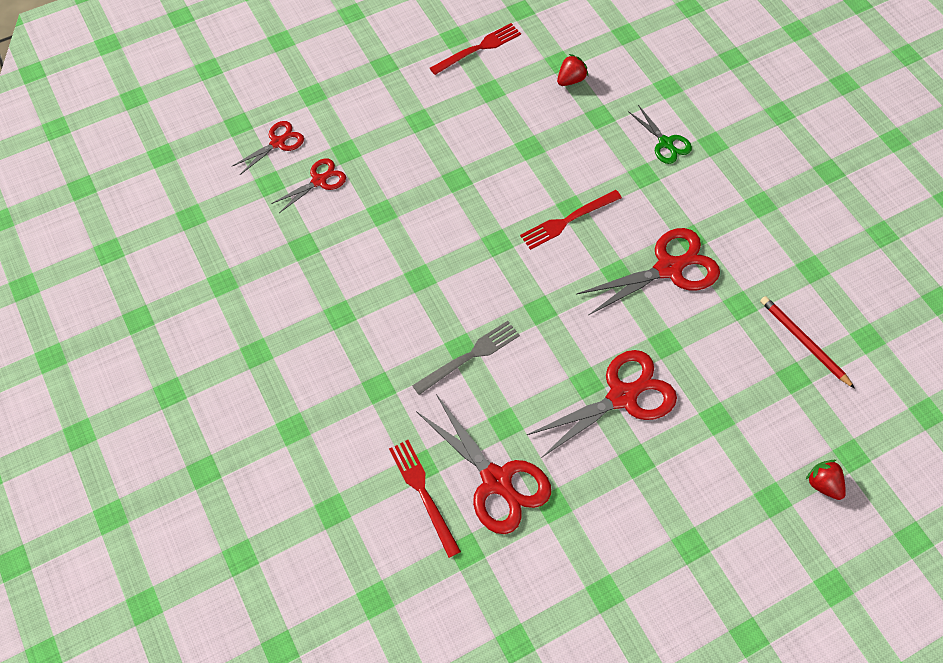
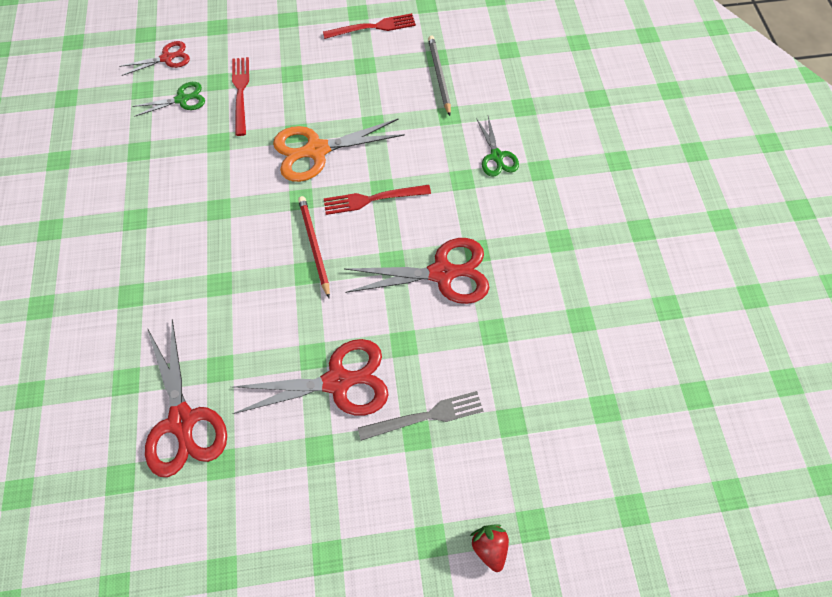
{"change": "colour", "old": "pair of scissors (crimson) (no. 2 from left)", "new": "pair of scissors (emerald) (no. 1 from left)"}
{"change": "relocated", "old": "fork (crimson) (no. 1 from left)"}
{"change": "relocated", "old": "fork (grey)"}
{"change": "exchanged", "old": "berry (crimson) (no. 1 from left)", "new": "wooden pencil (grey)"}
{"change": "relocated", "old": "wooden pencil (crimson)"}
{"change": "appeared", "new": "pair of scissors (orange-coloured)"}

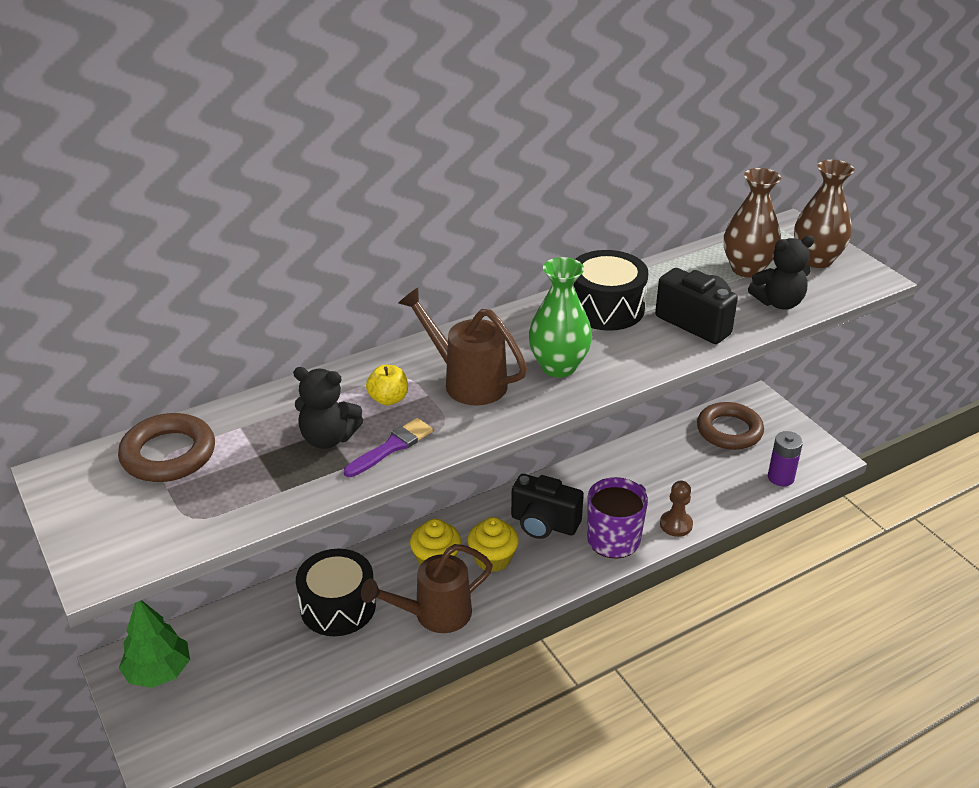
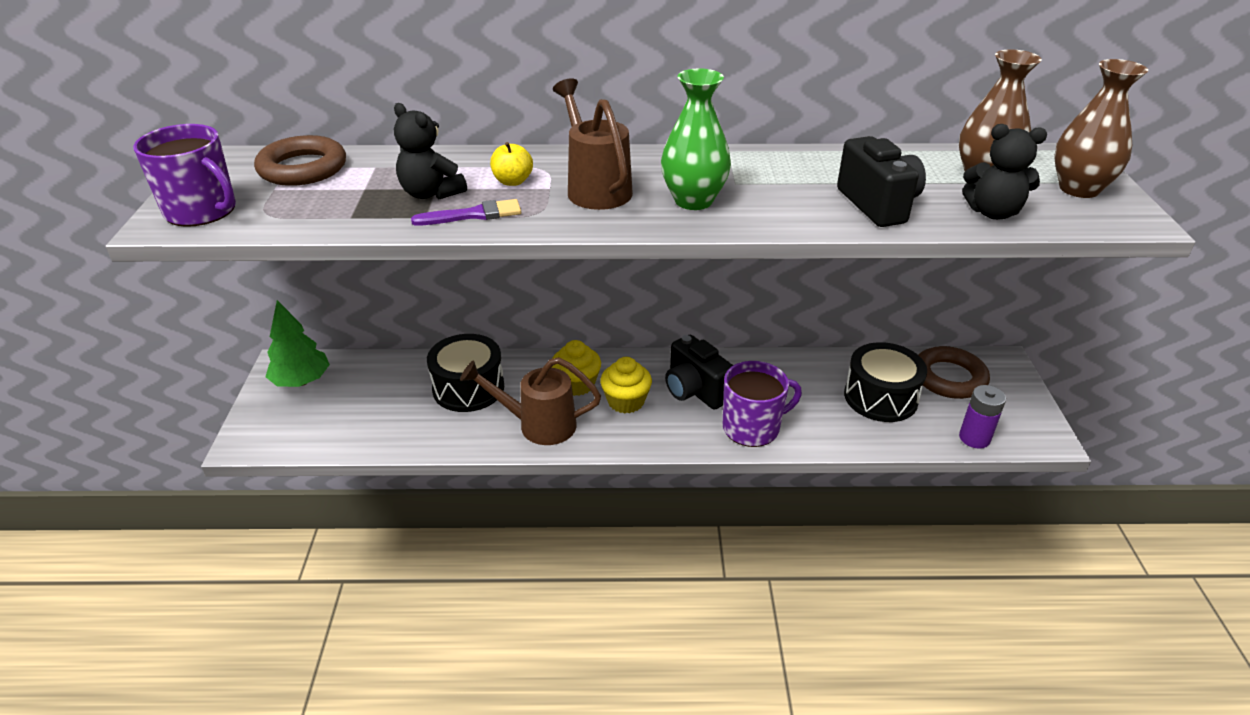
{"change": "relocated", "old": "snare drum (jet-black) (no. 2 from left)"}
{"change": "missing", "old": "chess pawn (russet)"}
{"change": "appeared", "new": "mug (royal purple) (no. 1 from left)"}

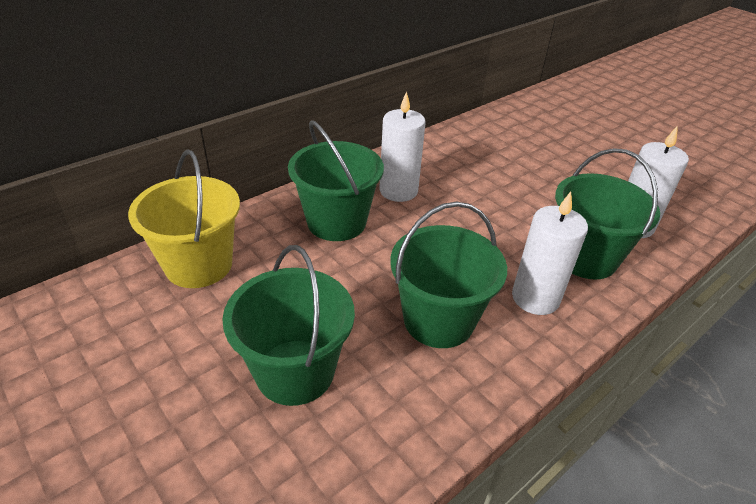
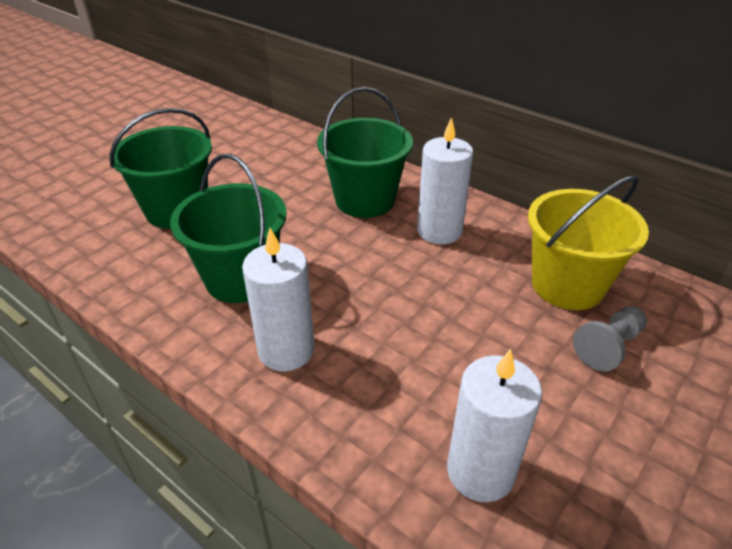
{"change": "relocated", "old": "bucket (golden)"}
{"change": "missing", "old": "bucket (emerald) (no. 4 from left)"}
{"change": "appeared", "new": "chess pawn (grey)"}

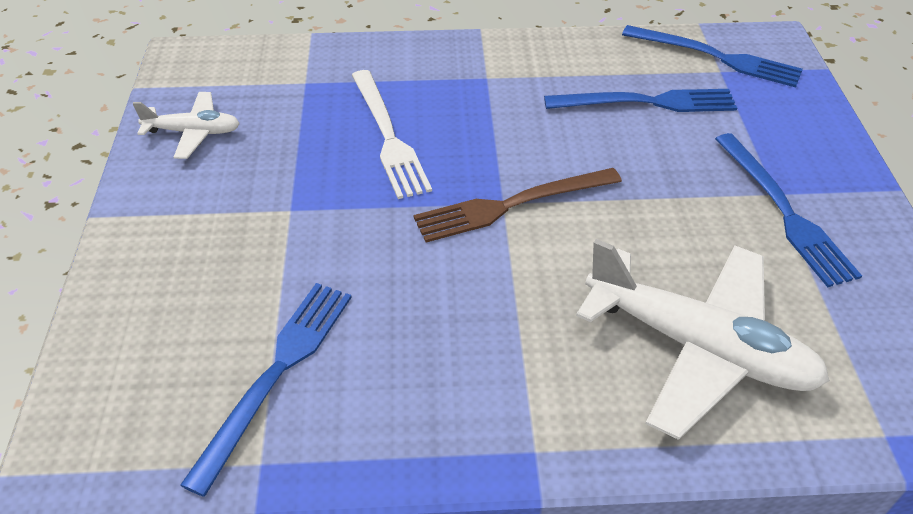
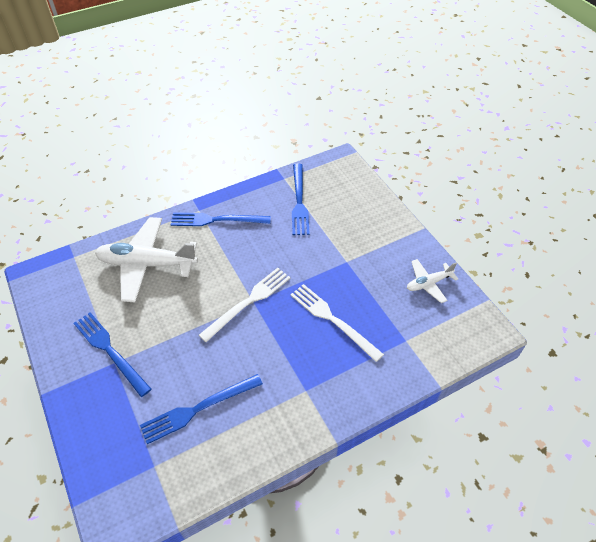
{"change": "colour", "old": "fork (russet)", "new": "fork (snow-white) (no. 1 from left)"}
{"change": "relocated", "old": "fork (blue) (no. 3 from left)"}

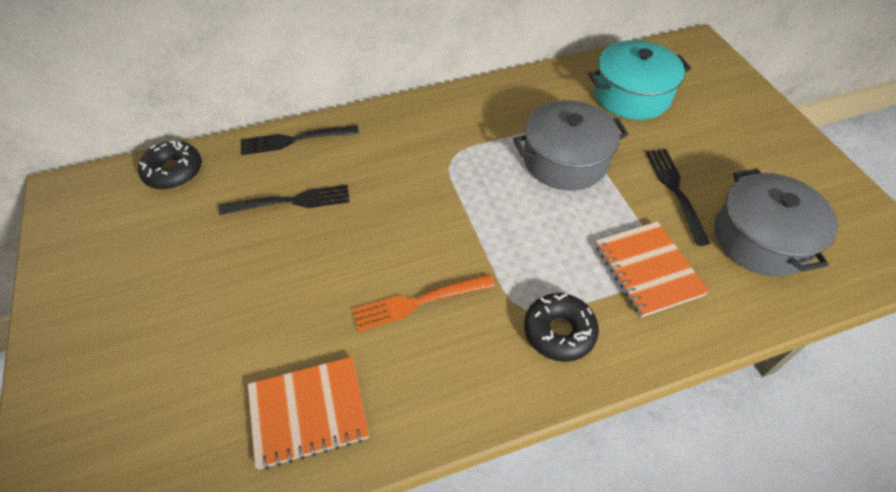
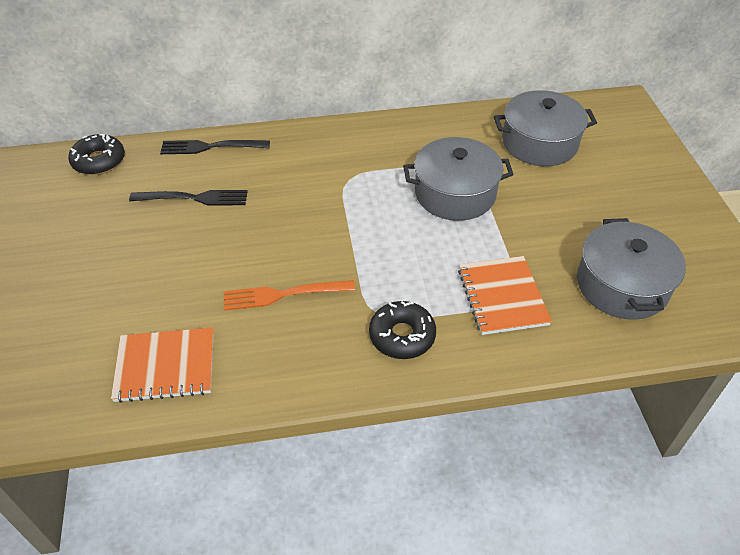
{"change": "colour", "old": "pot (teal)", "new": "pot (grey) (no. 2 from left)"}
{"change": "missing", "old": "fork (jet-black) (no. 3 from left)"}

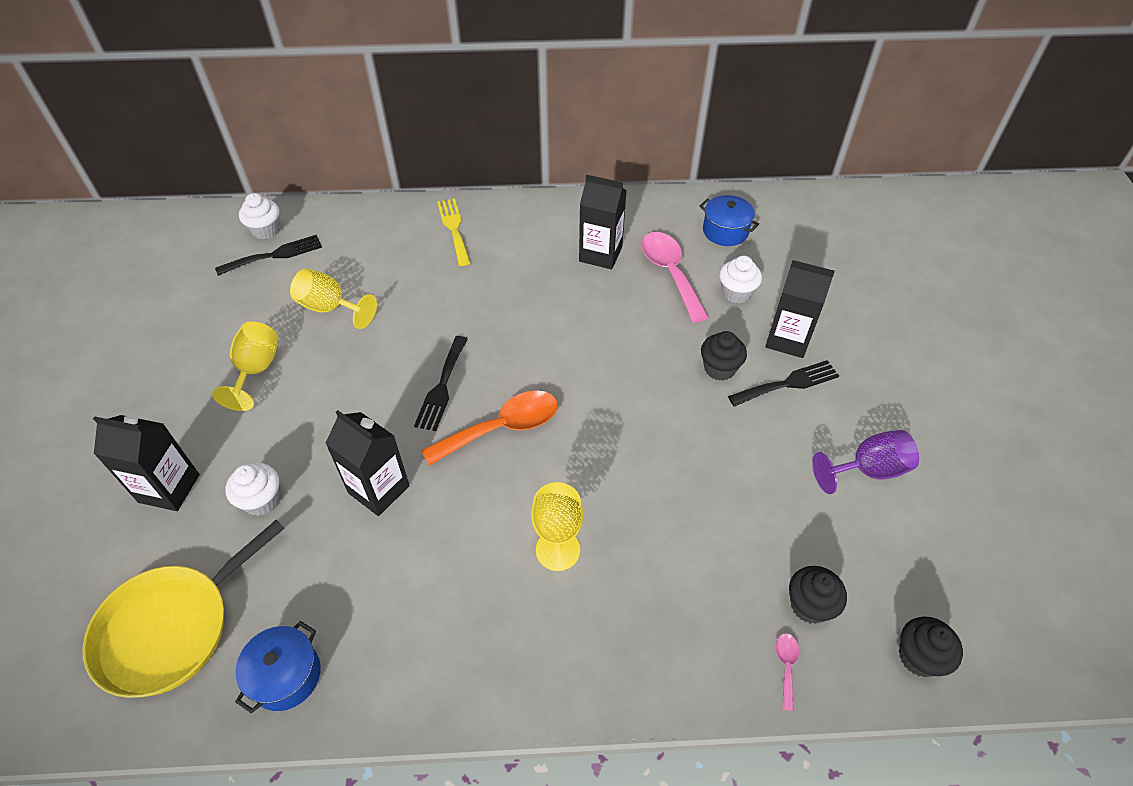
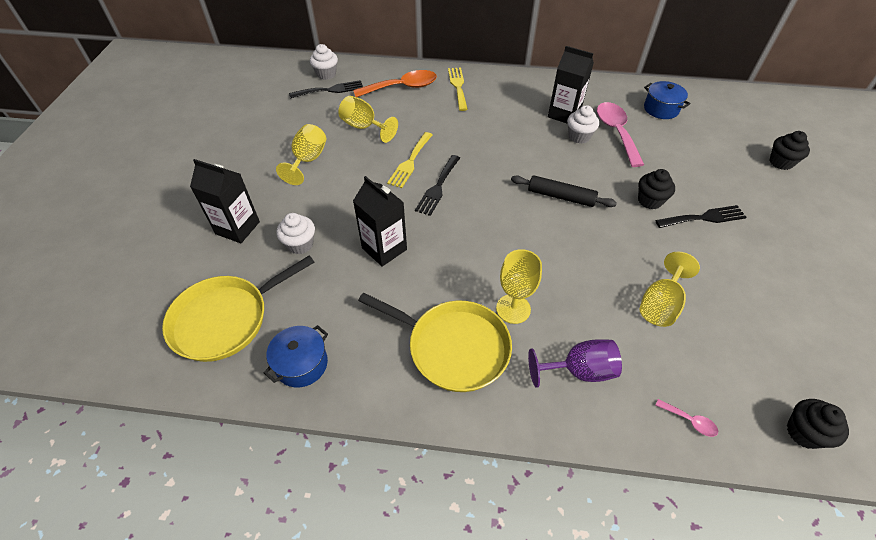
{"change": "relocated", "old": "tablespoon (orange-coloured)"}
{"change": "relocated", "old": "fairy cake (snow-white) (no. 3 from left)"}
{"change": "missing", "old": "milk carton (jet-black) (no. 4 from left)"}
{"change": "spun", "old": "tablespoon (rosy) (no. 2 from left)", "degrees": 105}
{"change": "relocated", "old": "fairy cake (jet-black) (no. 2 from left)"}
{"change": "relocated", "old": "chalice (royal purple)"}
{"change": "appeared", "new": "pan (golden) (no. 2 from left)"}
{"change": "appeared", "new": "fork (golden) (no. 1 from left)"}
{"change": "appeared", "new": "pastry roller (jet-black)"}
{"change": "appeared", "new": "chalice (golden) (no. 4 from left)"}

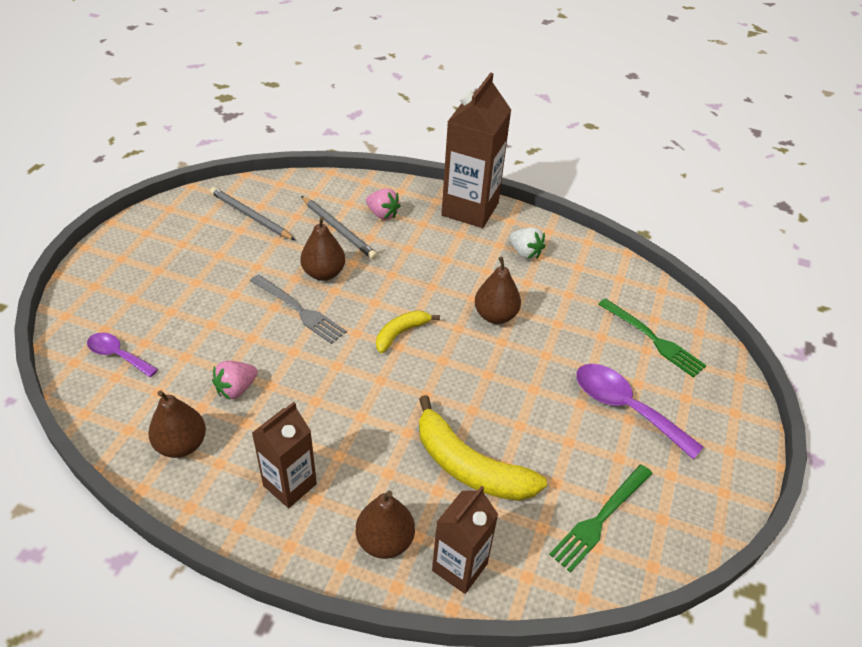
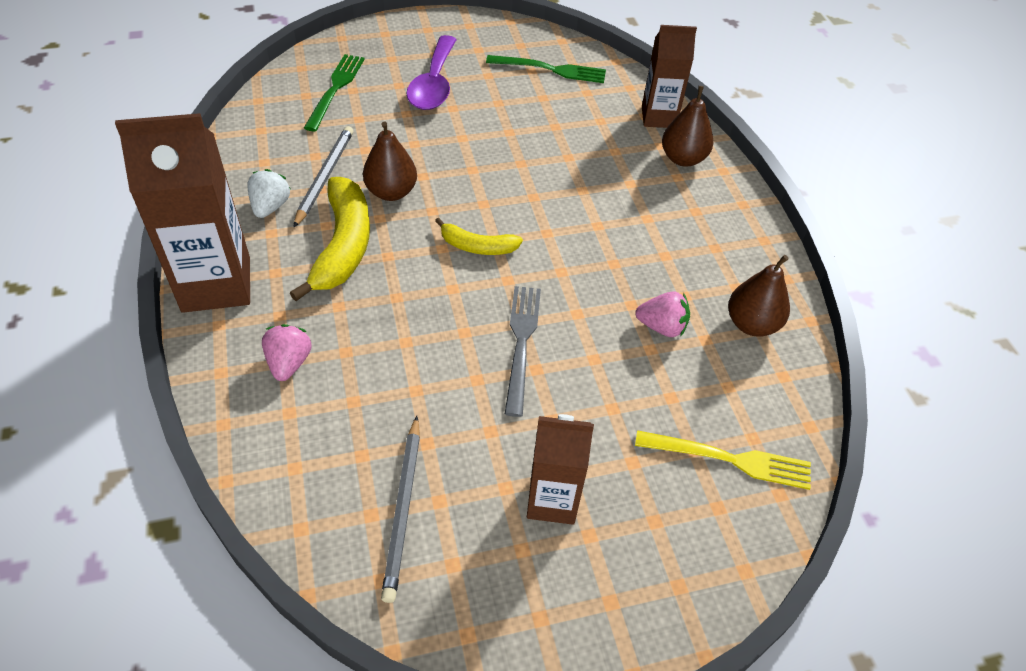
{"change": "exchanged", "old": "tablespoon (royal purple) (no. 1 from left)", "new": "fork (golden)"}
{"change": "relocated", "old": "milk carton (russet) (no. 1 from left in the first image)", "new": "milk carton (russet) (no. 2 from left)"}
{"change": "missing", "old": "pear (russet) (no. 2 from left)"}
{"change": "relocated", "old": "wooden pencil (grey) (no. 2 from left in the first image)", "new": "wooden pencil (grey) (no. 1 from left)"}
{"change": "relocated", "old": "banana (golden) (no. 2 from left in the first image)", "new": "banana (golden) (no. 1 from left)"}

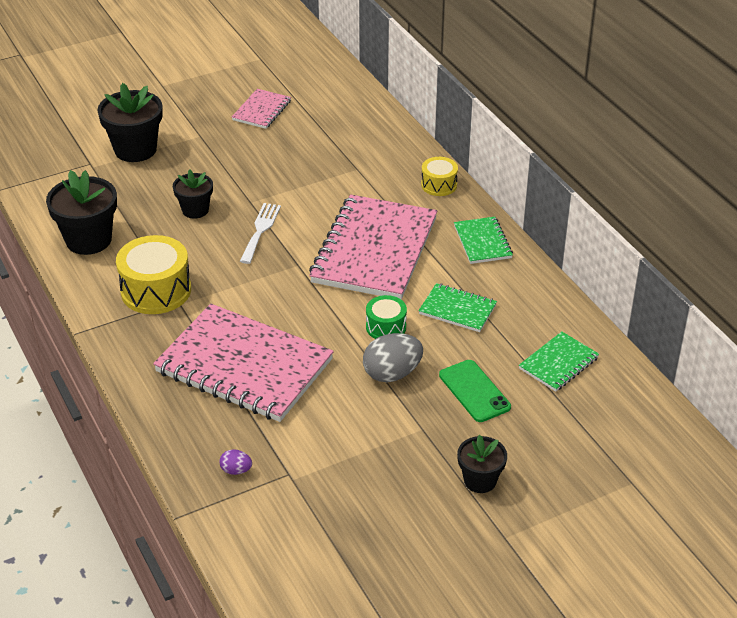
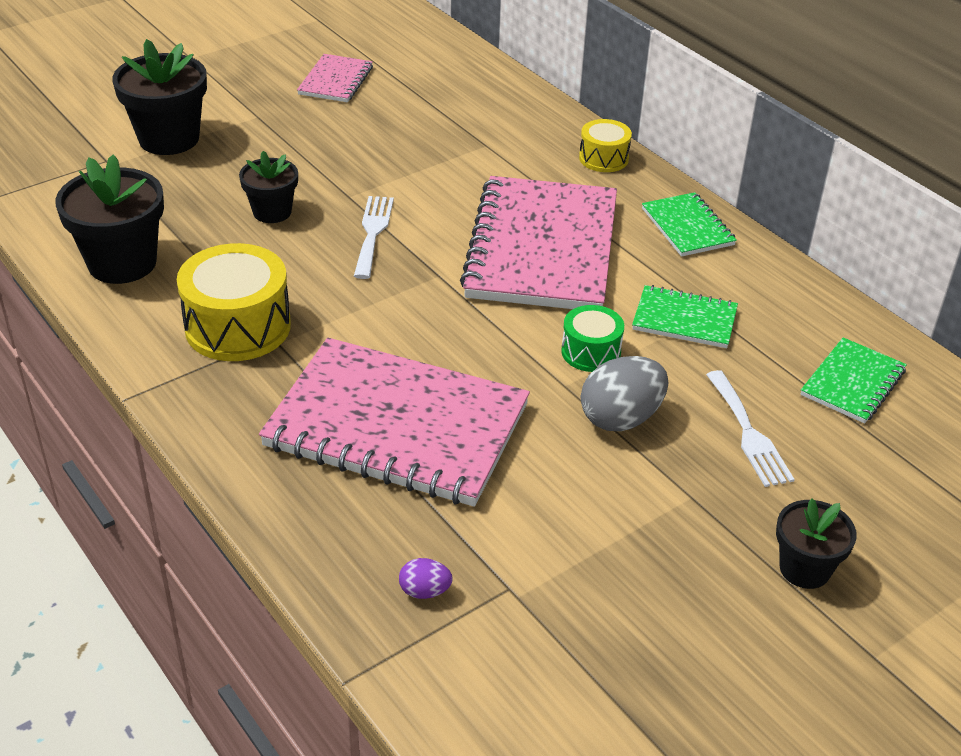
{"change": "exchanged", "old": "phone (emerald)", "new": "fork (snow-white) (no. 2 from left)"}

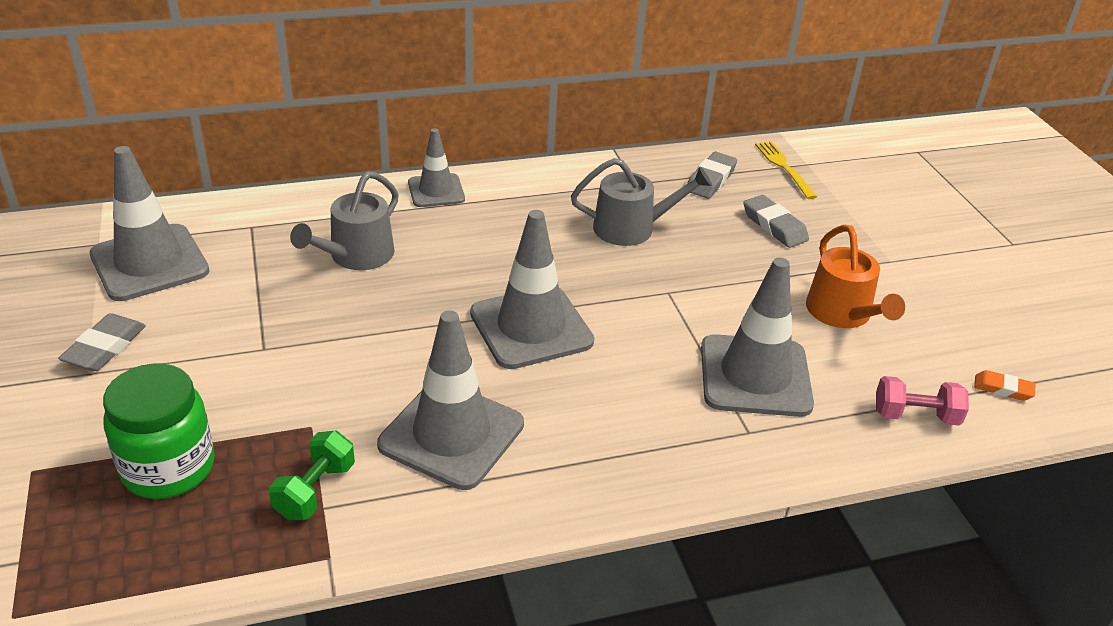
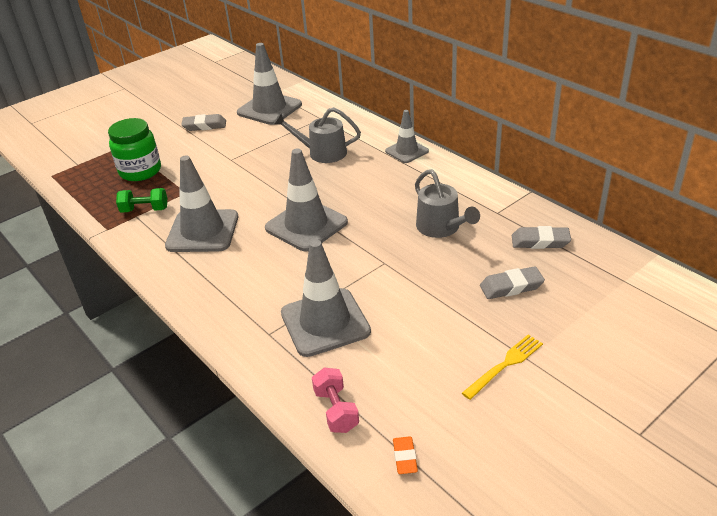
{"change": "spun", "old": "pencil eraser (grey) (no. 3 from left in the first image)", "degrees": 45}
{"change": "relocated", "old": "fork (golden)"}
{"change": "missing", "old": "sprinkling can (orange-coloured)"}

